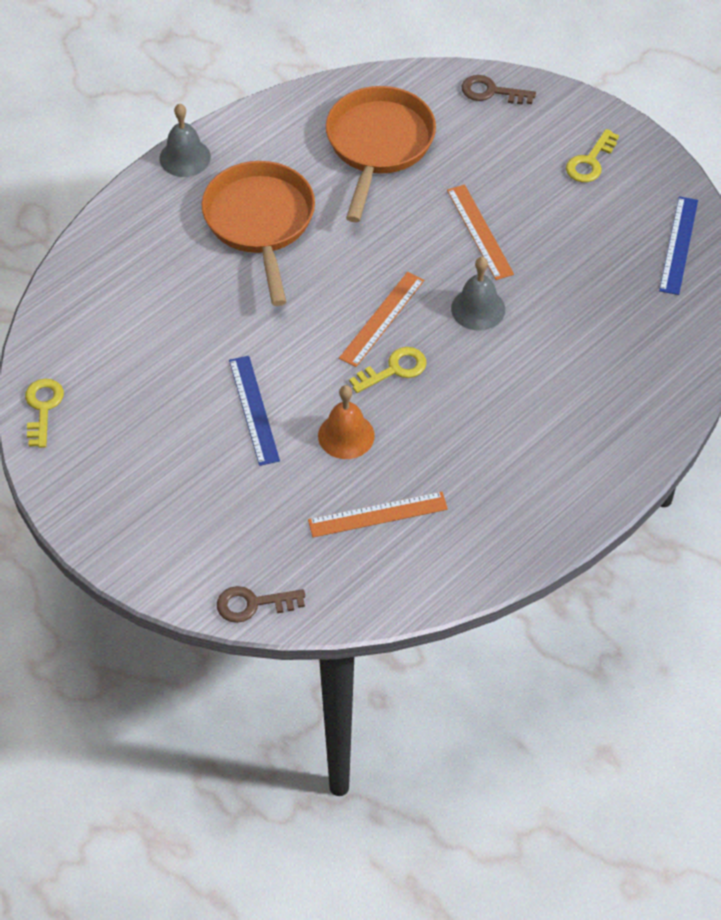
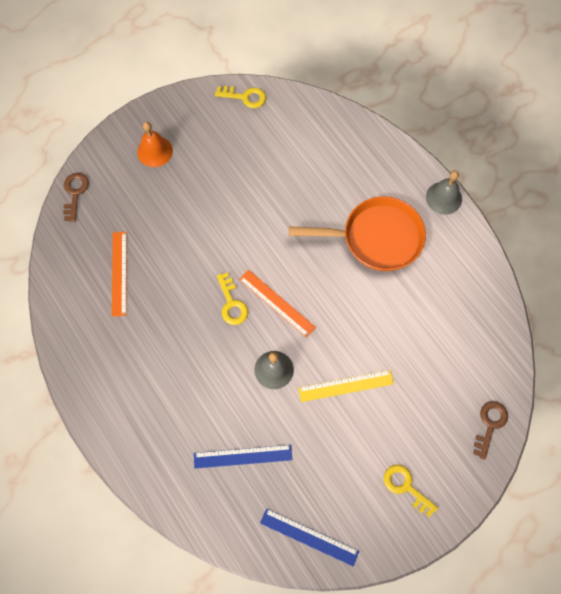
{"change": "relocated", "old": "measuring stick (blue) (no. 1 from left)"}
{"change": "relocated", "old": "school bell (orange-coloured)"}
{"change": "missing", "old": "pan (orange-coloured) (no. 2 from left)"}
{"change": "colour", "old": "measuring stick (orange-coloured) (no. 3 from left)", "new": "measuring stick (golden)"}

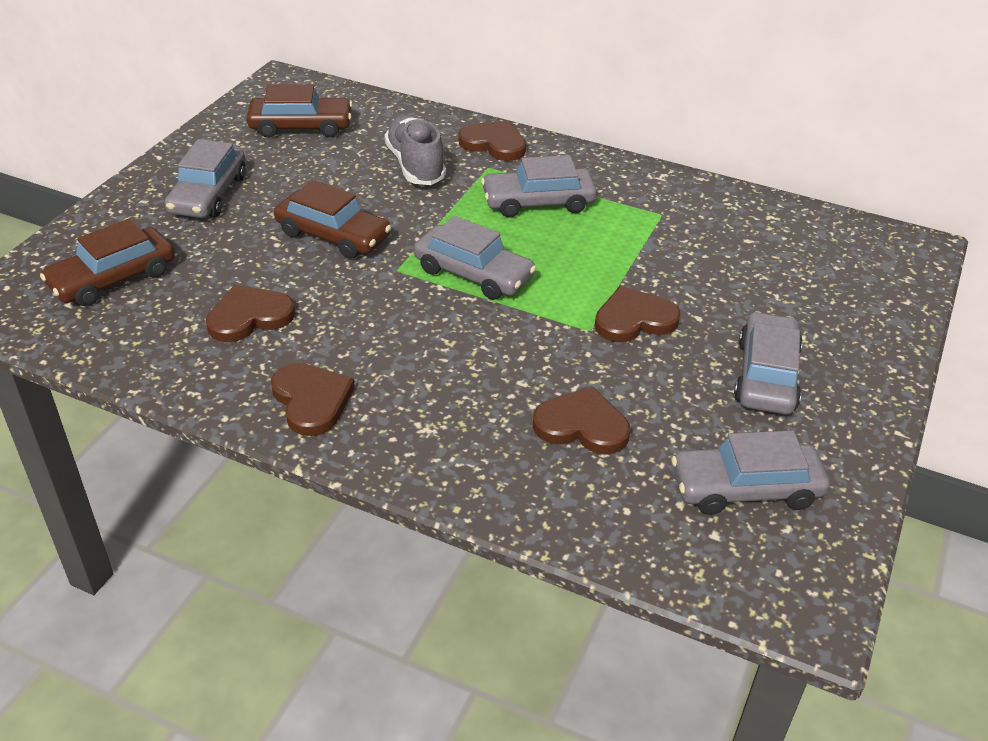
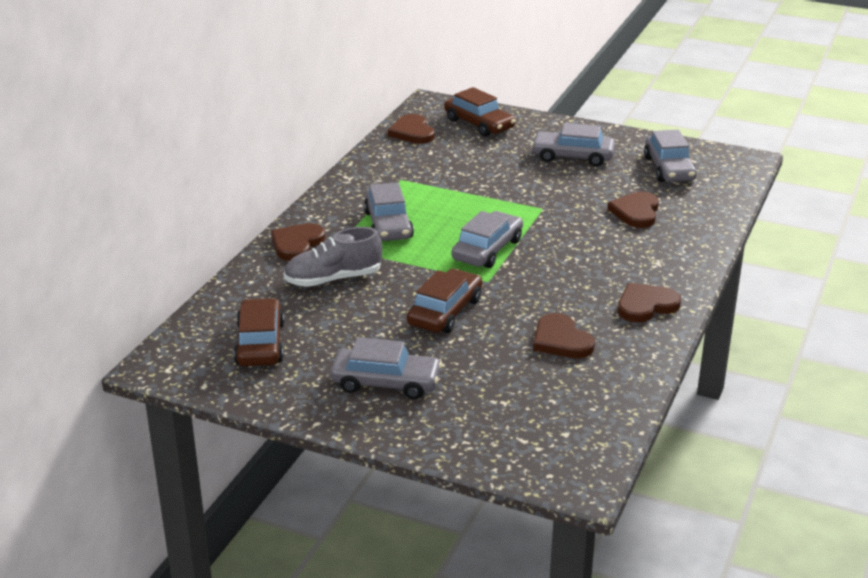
{"change": "relocated", "old": "toy car (russet) (no. 1 from left in the first image)", "new": "toy car (russet) (no. 3 from left)"}
{"change": "relocated", "old": "heart (russet) (no. 5 from left in the first image)", "new": "heart (russet) (no. 2 from left)"}

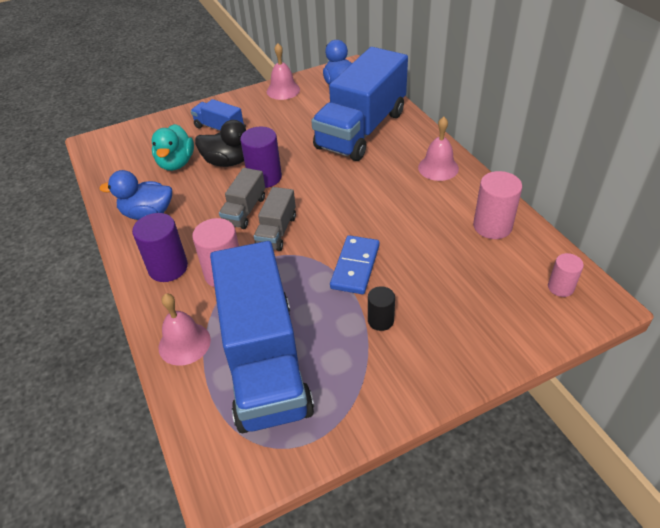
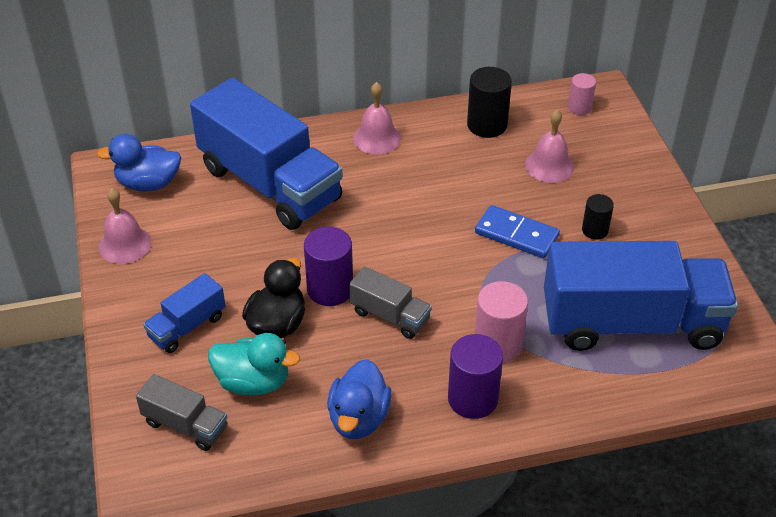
{"change": "relocated", "old": "school bell (rosy) (no. 1 from left in the first image)", "new": "school bell (rosy) (no. 3 from left)"}
{"change": "relocated", "old": "truck (grey) (no. 2 from left in the first image)", "new": "truck (grey) (no. 1 from left)"}
{"change": "colour", "old": "cylinder shape (rosy) (no. 2 from left)", "new": "cylinder shape (jet-black) (no. 1 from left)"}

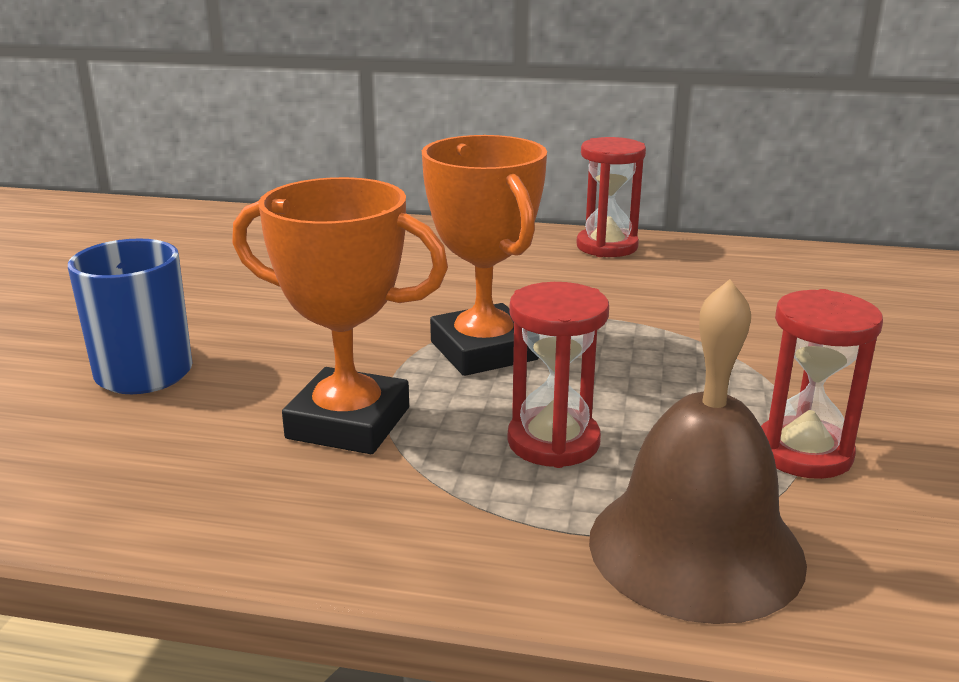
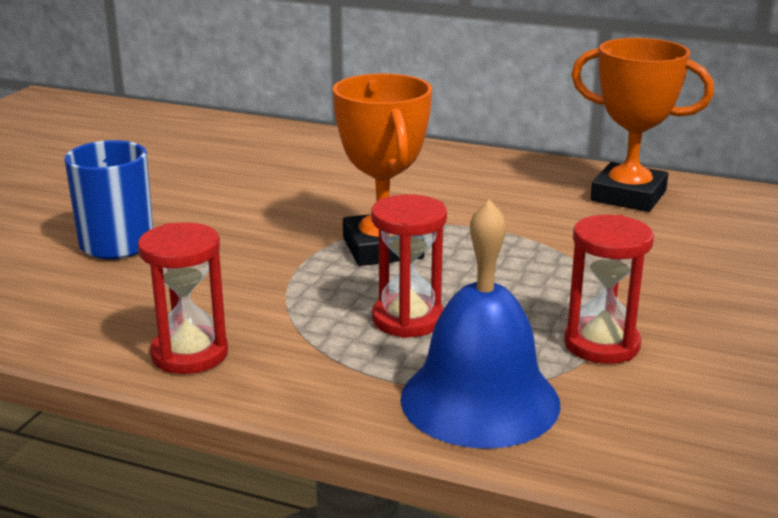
{"change": "relocated", "old": "prize cup (orange-coloured) (no. 1 from left in the first image)", "new": "prize cup (orange-coloured) (no. 2 from left)"}
{"change": "relocated", "old": "sandglass (crimson) (no. 2 from left in the first image)", "new": "sandglass (crimson) (no. 1 from left)"}
{"change": "colour", "old": "school bell (russet)", "new": "school bell (blue)"}

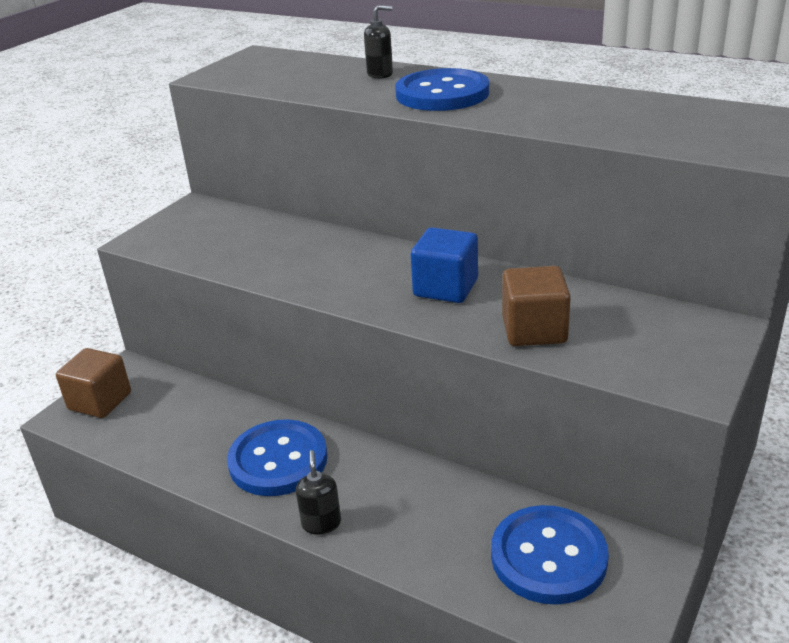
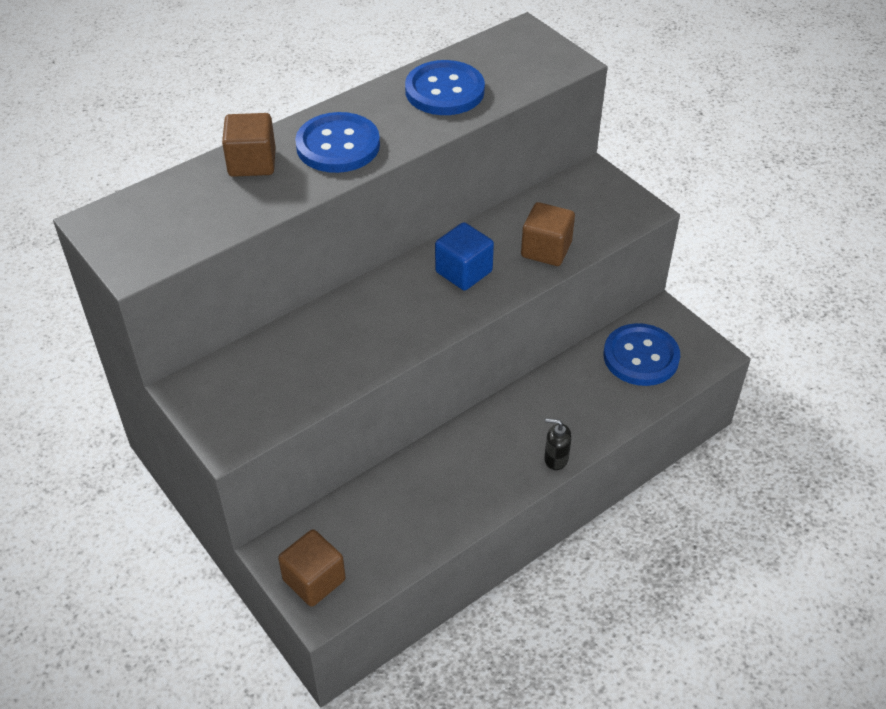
{"change": "relocated", "old": "button (blue) (no. 1 from left in the first image)", "new": "button (blue) (no. 2 from left)"}
{"change": "exchanged", "old": "pump bottle (jet-black) (no. 2 from left)", "new": "cube (russet) (no. 1 from left)"}

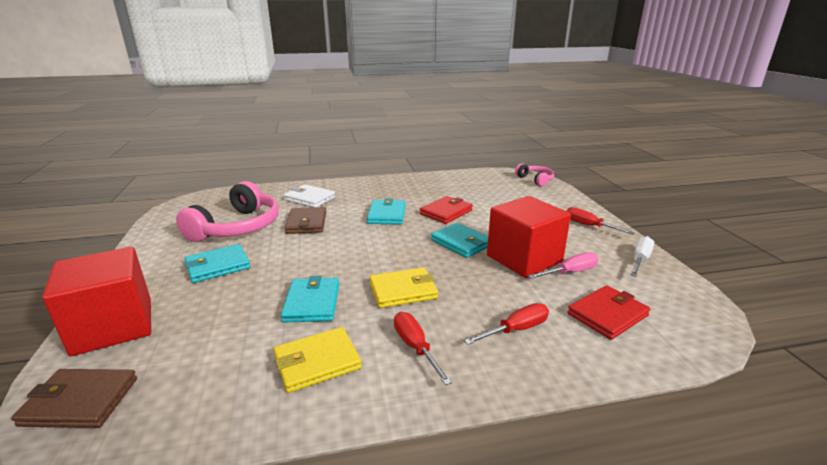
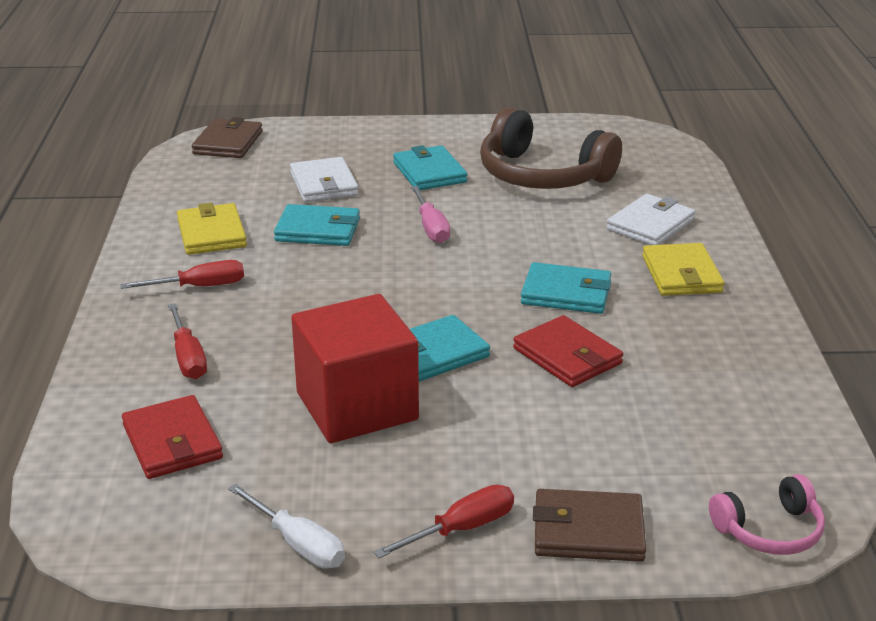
{"change": "missing", "old": "cube (crimson) (no. 1 from left)"}
{"change": "colour", "old": "headphones (rosy) (no. 1 from left)", "new": "headphones (russet)"}
{"change": "relocated", "old": "card wallet (russet) (no. 2 from left)"}
{"change": "relocated", "old": "card wallet (golden) (no. 2 from left)"}
{"change": "relocated", "old": "flat screwdriver (rosy)"}
{"change": "appeared", "new": "card wallet (snow-white) (no. 1 from left)"}

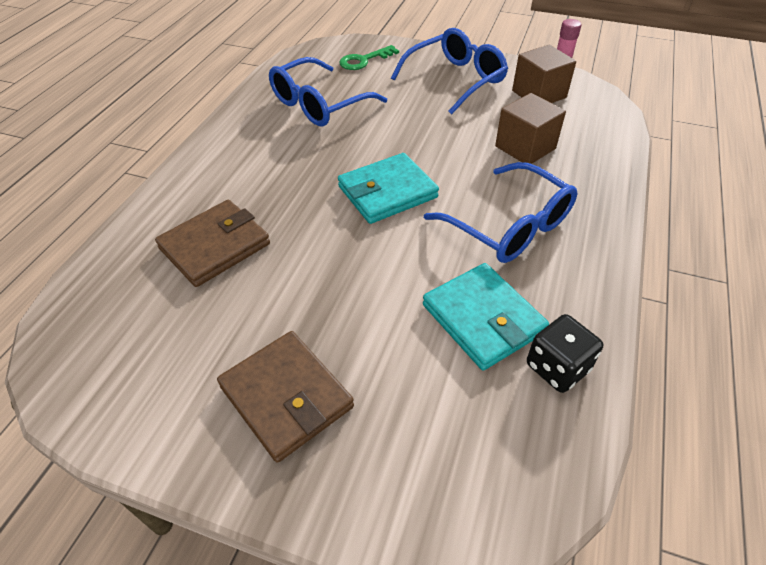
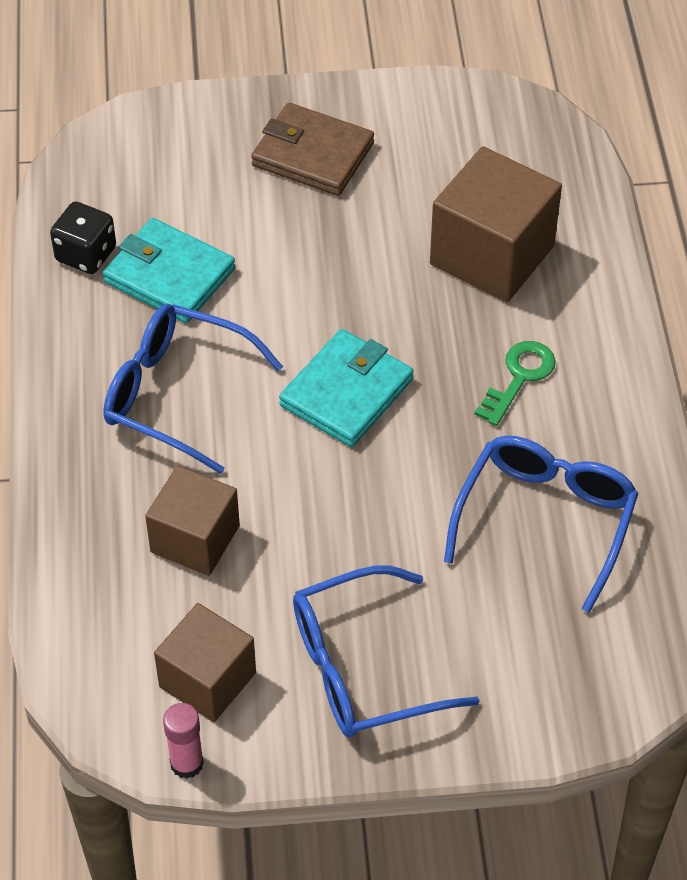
{"change": "exchanged", "old": "card wallet (russet) (no. 1 from left)", "new": "cube (russet) (no. 3 from left)"}
{"change": "relocated", "old": "key (emerald)"}
{"change": "spun", "old": "eyeglasses (blue) (no. 2 from left)", "degrees": 45}

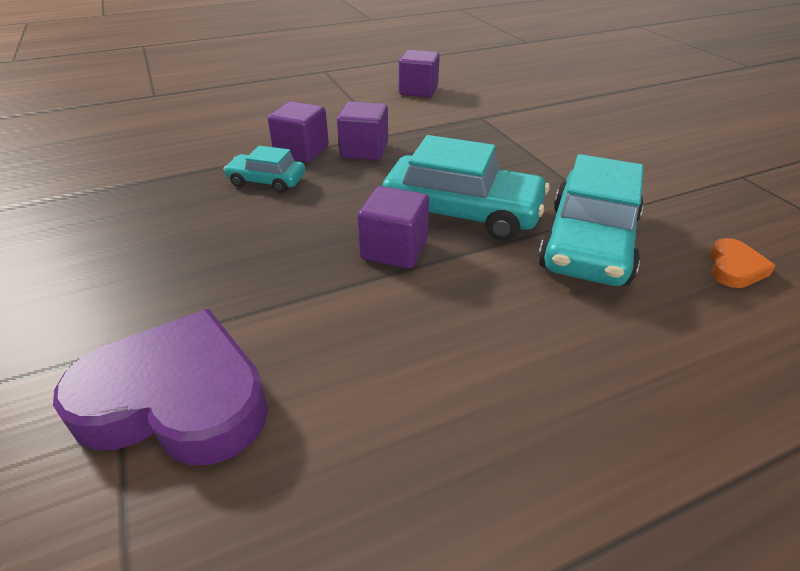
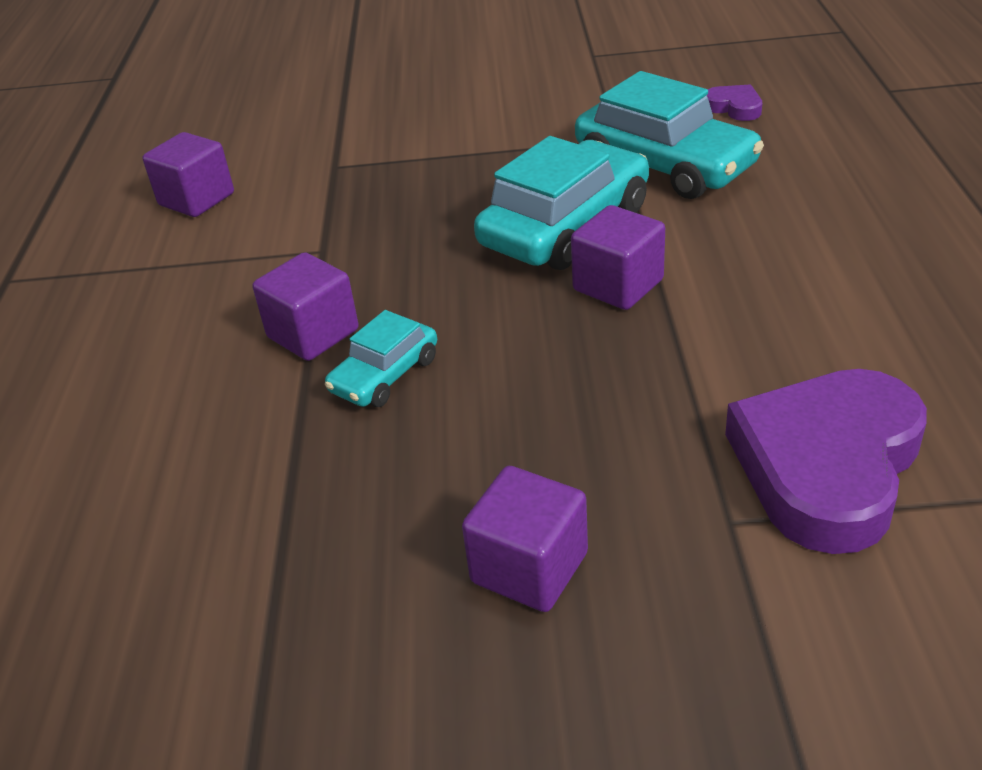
{"change": "relocated", "old": "cube (royal purple) (no. 2 from left in the first image)", "new": "cube (royal purple) (no. 3 from left)"}
{"change": "colour", "old": "heart (orange-coloured)", "new": "heart (royal purple) (no. 1 from left)"}

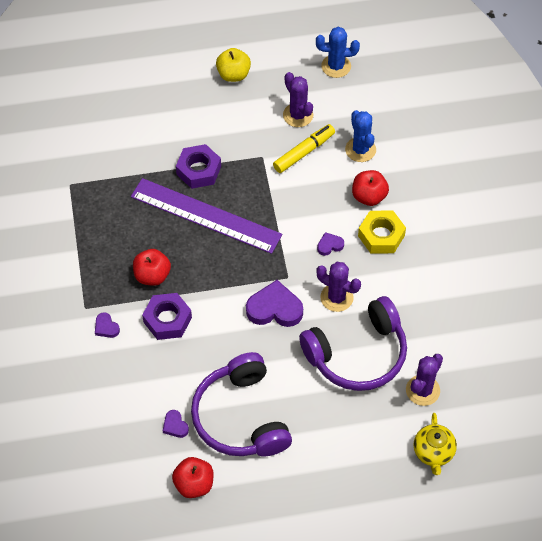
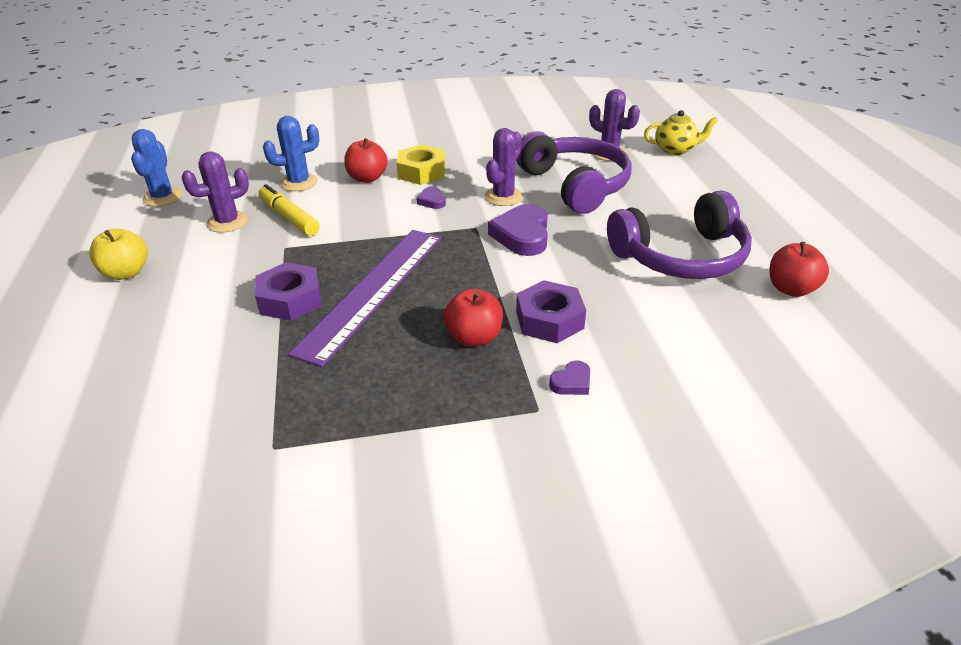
{"change": "missing", "old": "heart (royal purple) (no. 2 from left)"}

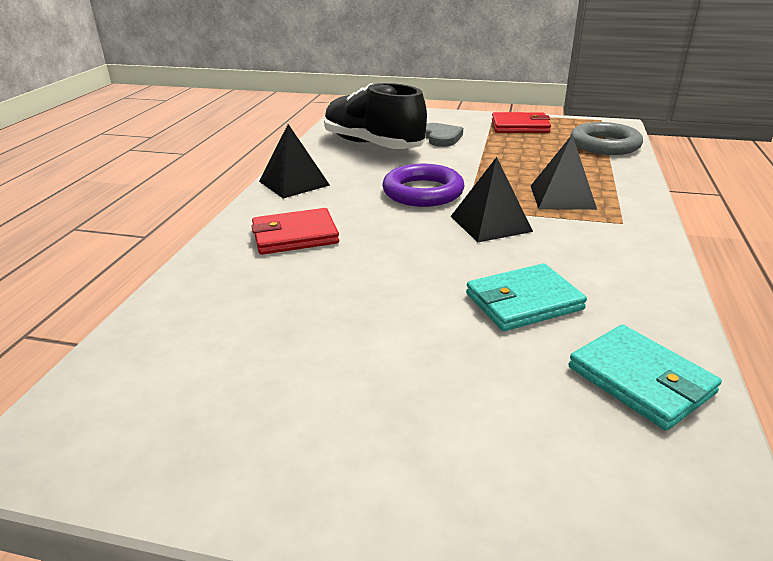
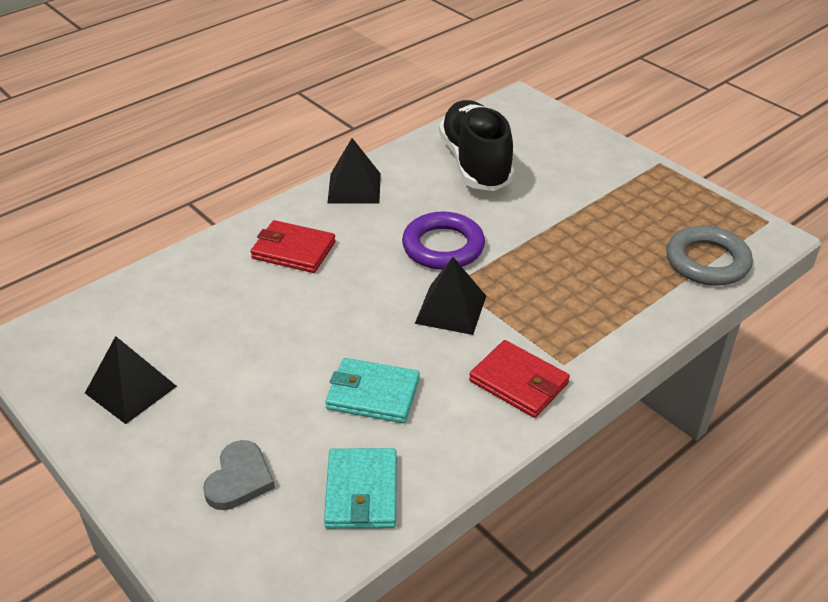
{"change": "relocated", "old": "heart (grey)"}
{"change": "relocated", "old": "card wallet (crimson) (no. 2 from left)"}
{"change": "relocated", "old": "solid pyramid (jet-black) (no. 3 from left in the first image)", "new": "solid pyramid (jet-black) (no. 1 from left)"}

